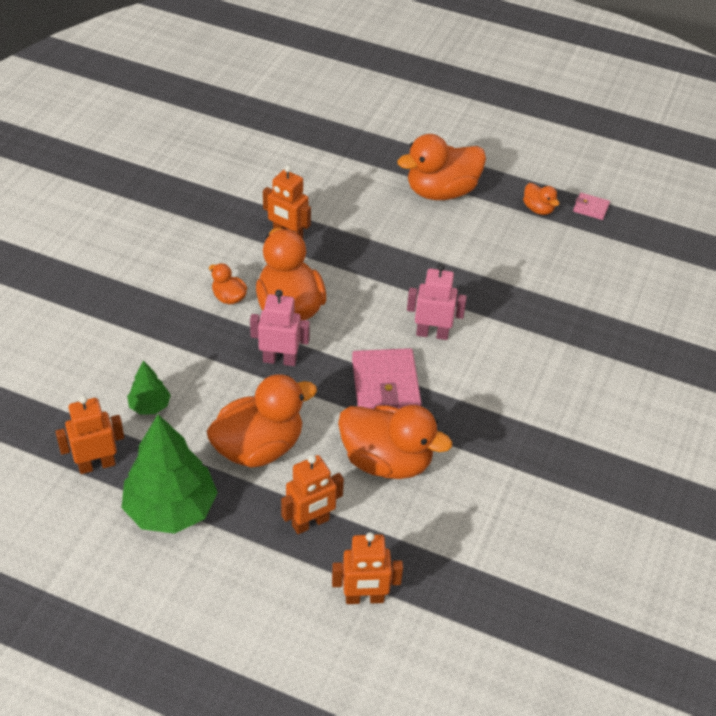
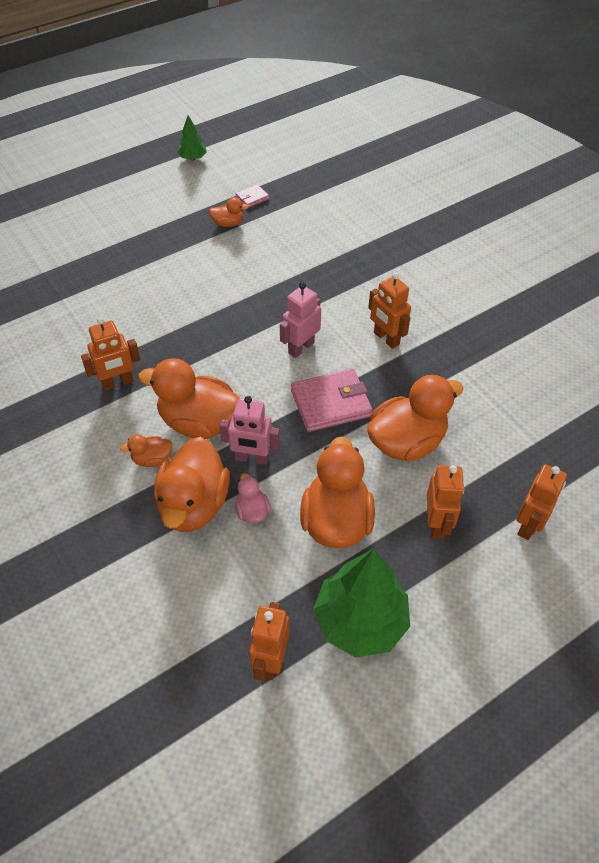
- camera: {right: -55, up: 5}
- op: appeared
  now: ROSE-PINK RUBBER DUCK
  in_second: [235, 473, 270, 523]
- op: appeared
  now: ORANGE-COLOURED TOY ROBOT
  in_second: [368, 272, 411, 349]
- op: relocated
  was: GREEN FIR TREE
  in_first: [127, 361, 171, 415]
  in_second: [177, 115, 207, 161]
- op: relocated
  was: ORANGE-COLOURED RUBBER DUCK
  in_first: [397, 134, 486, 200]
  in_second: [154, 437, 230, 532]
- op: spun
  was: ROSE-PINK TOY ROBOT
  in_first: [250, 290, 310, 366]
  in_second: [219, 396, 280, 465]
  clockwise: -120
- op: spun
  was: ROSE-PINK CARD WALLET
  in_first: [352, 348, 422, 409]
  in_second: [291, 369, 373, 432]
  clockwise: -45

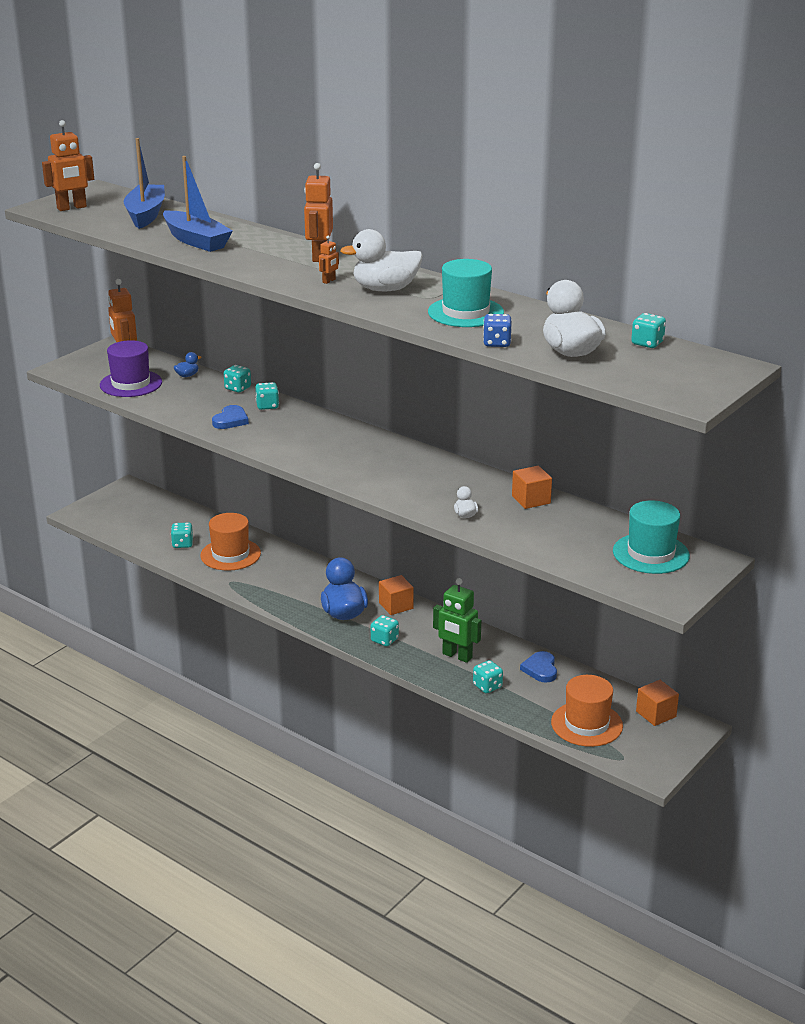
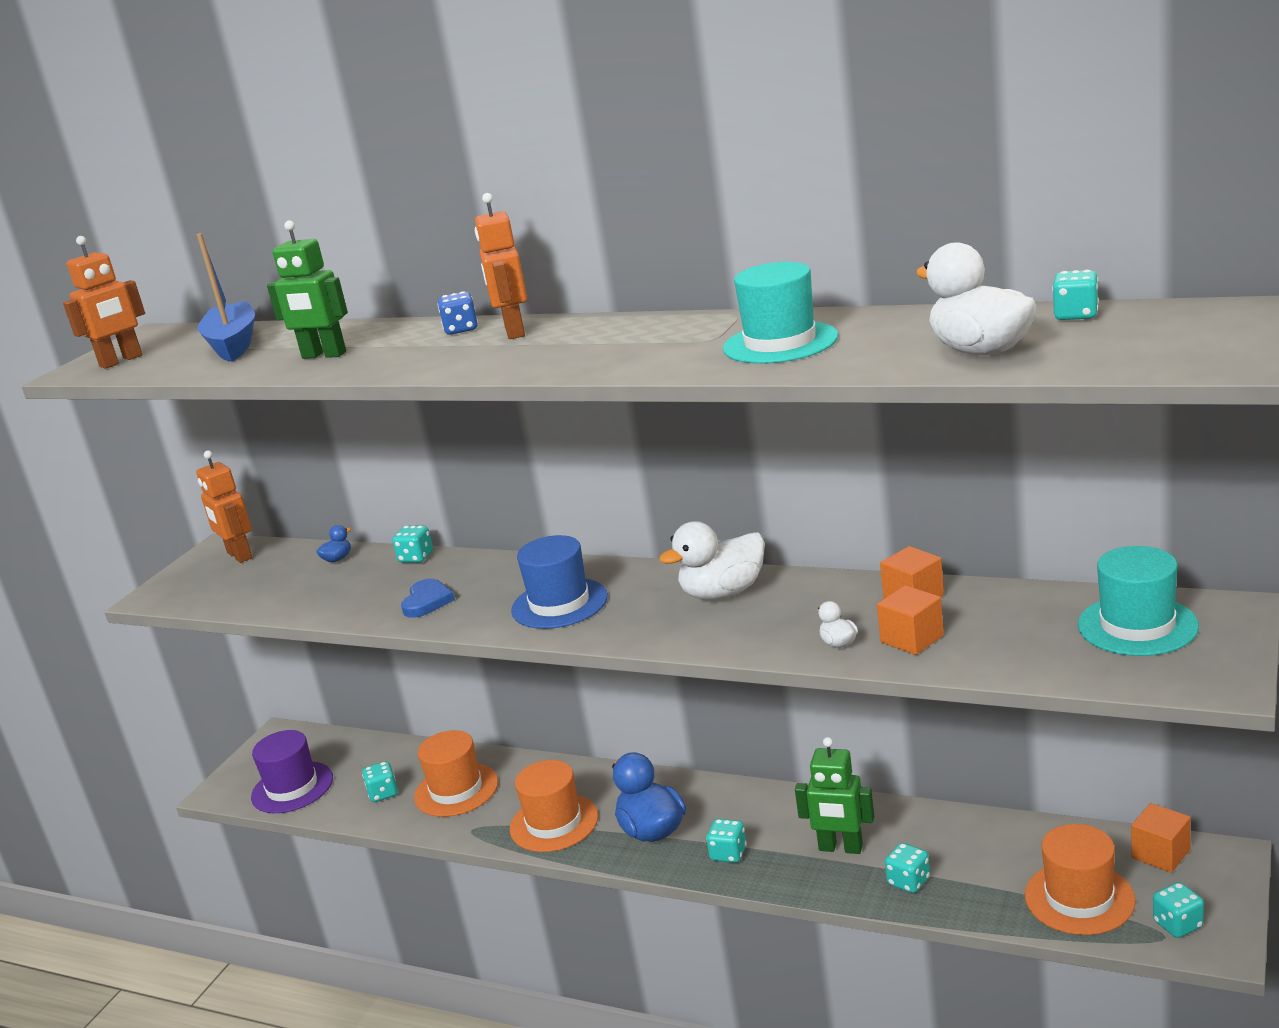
- camera: {right: -10, up: -5}
- op: missing
  was: ORANGE-COLOURED TOY ROBOT
  in_first: [319, 235, 339, 284]
- op: missing
  was: COBALT LOVE HEART
  in_first: [520, 651, 557, 683]
- op: appeared
  now: ORANGE-COLOURED HAT
  in_second: [510, 760, 598, 852]
- op: appeared
  now: COBALT HAT
  in_second: [511, 535, 608, 629]
- op: relocated
  was: VIOLET HAT
  in_first: [100, 340, 162, 397]
  in_second: [251, 730, 333, 813]
- op: relocated
  was: TURQUOISE DICE
  in_first: [255, 382, 279, 410]
  in_second: [1153, 882, 1204, 938]
- op: relocated
  was: WHITE RUBBER DUCK
  in_first: [340, 229, 422, 291]
  in_second: [659, 521, 765, 600]
- op: relocated
  was: ORANGE-COLOURED SOLID CUBE
  in_first: [379, 575, 414, 615]
  in_second: [877, 585, 944, 655]
- op: relocated
  was: COBALT DICE
  in_first: [483, 314, 512, 347]
  in_second: [438, 291, 478, 335]
- op: exchanged
  was: COBALT TOY BOAT
  now: GREEN TOY ROBOT
  in_first: [163, 156, 233, 252]
  in_second: [267, 220, 348, 359]

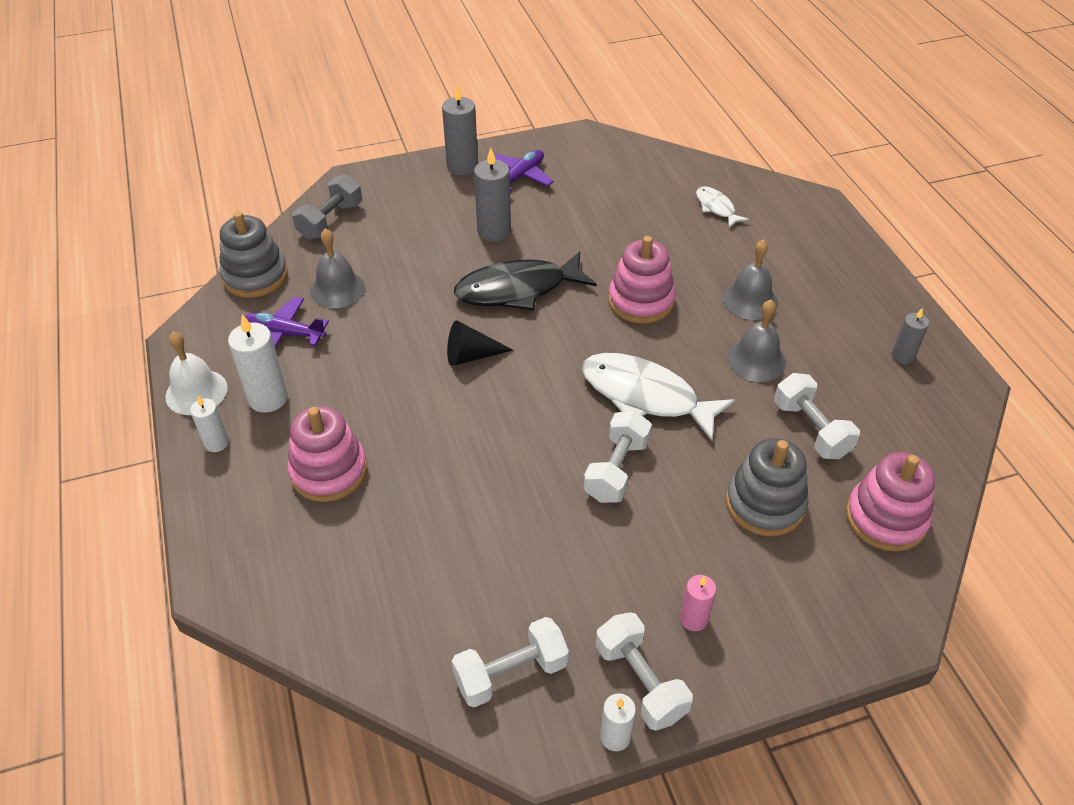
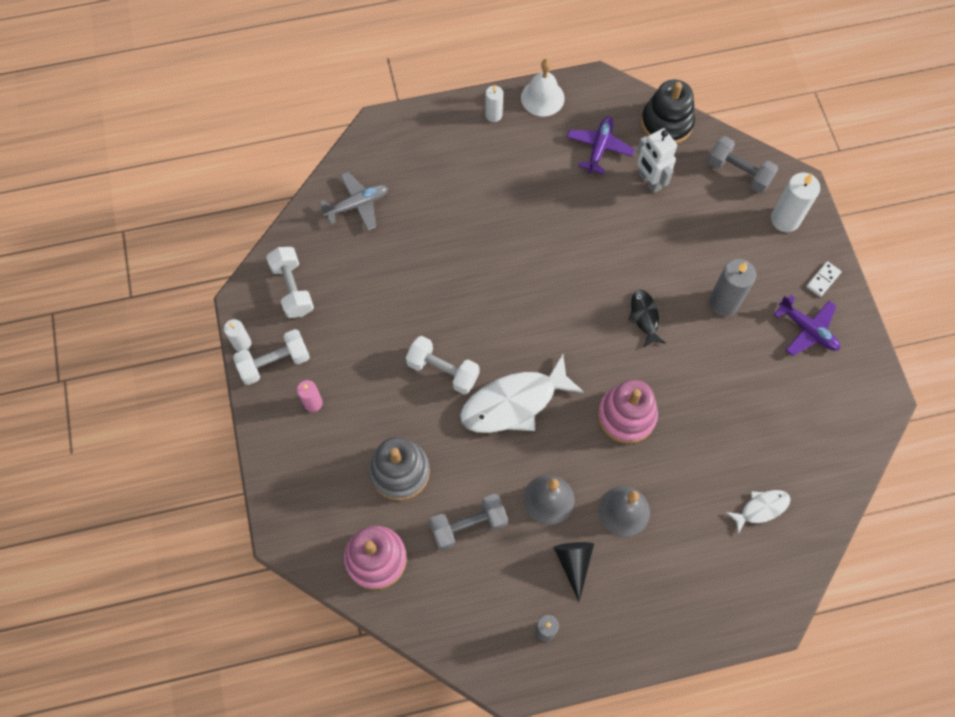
- camera: {right: 95, up: 20}
- op: missing
  was: ROSE-PINK RING STACKER
  in_first: [287, 406, 367, 502]
- op: appeared
  now: GRAY TOY PLANE
  in_second: [320, 172, 388, 231]
- op: relocated
  was: WHITE PILLAR CANDLE
  in_first: [228, 314, 288, 413]
  in_second: [771, 173, 820, 232]
- op: relocated
  was: EBONY CONE
  in_first: [447, 320, 513, 366]
  in_second: [554, 542, 594, 602]
- op: exchanged
  was: GRAY HAND BELL
  now: WHITE TOY ROBOT
  in_first: [310, 228, 365, 308]
  in_second: [637, 128, 677, 193]
- op: exchanged
  was: GRAY PILLAR CANDLE
  now: WHITE DOMINO PIECE
  in_first: [442, 84, 478, 175]
  in_second: [806, 261, 842, 297]
- op: colour
  was: GRAY RING STACKER
  now: EBONY RING STACKER
  in_first: [220, 211, 288, 298]
  in_second: [641, 79, 695, 144]
- op: colour
  was: WHITE DUMBBELL
  now: GRAY DUMBBELL
  in_first: [774, 373, 860, 459]
  in_second: [429, 494, 508, 551]
- op: spun
  was: WHITE FISH
  in_first: [581, 353, 735, 441]
  in_second: [460, 354, 584, 433]
  clockwise: -150
- op: size
  was: EBONY FISH
  in_first: [454, 251, 597, 311]
  in_second: [629, 290, 665, 348]
  ratio: 0.51

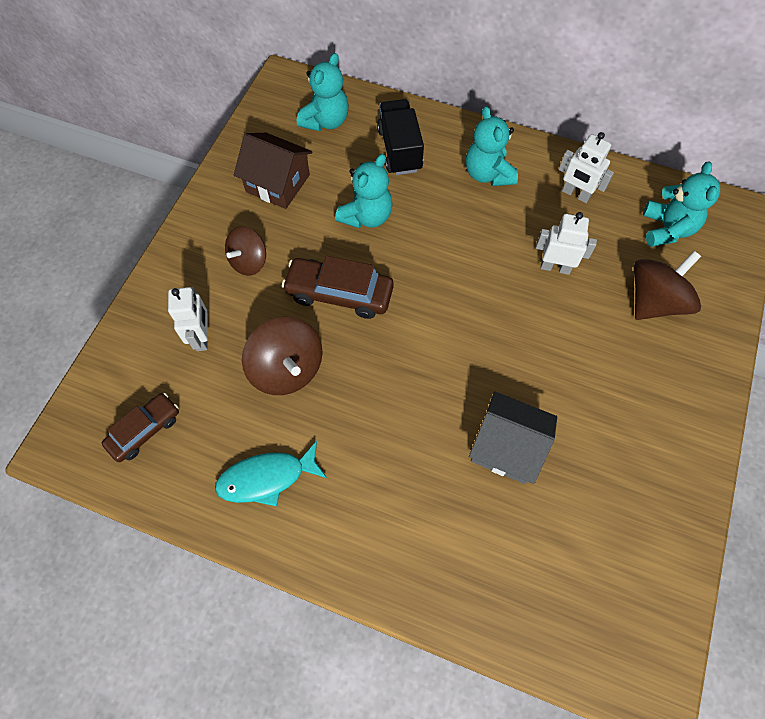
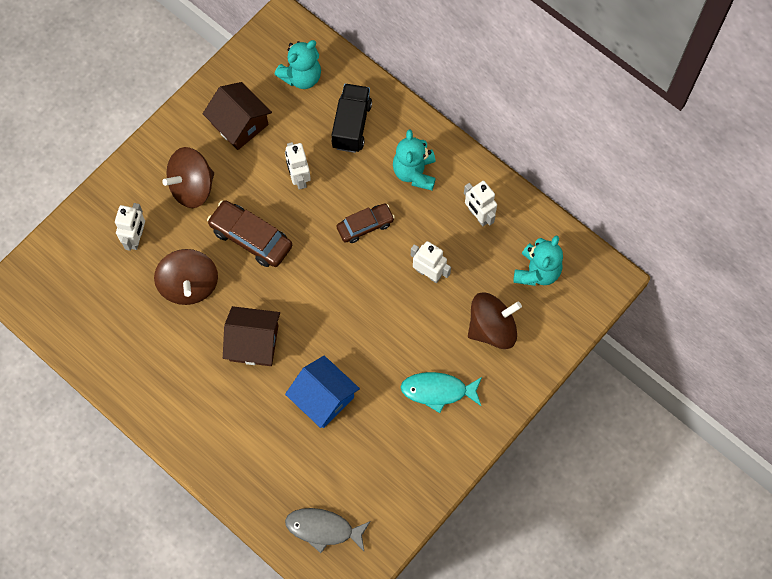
- camera: {right: 20, up: 5}
- op: appeared
  now: BROWN HOUSE
  in_second: [223, 306, 280, 366]
- op: appeared
  now: GRAY FISH
  in_second: [285, 508, 371, 553]
- op: relocated
  was: BROWN CAR
  in_first: [102, 393, 179, 462]
  in_second: [336, 204, 395, 243]
- op: relocated
  was: TURQUOISE FISH
  in_first: [215, 441, 327, 507]
  in_second: [401, 372, 482, 413]
- op: exchanged
  was: TURQUOISE TEDDY BEAR
  now: WHITE TOY ROBOT
  in_first: [335, 154, 393, 228]
  in_second: [285, 142, 311, 190]
- op: colour
  was: GRAY HOUSE
  now: COBALT HOUSE
  in_first: [469, 392, 557, 484]
  in_second: [285, 356, 360, 428]
- op: size
  was: BROWN TOY TOP
  in_first: [225, 226, 266, 276]
  in_second: [162, 147, 214, 208]
  ratio: 1.52

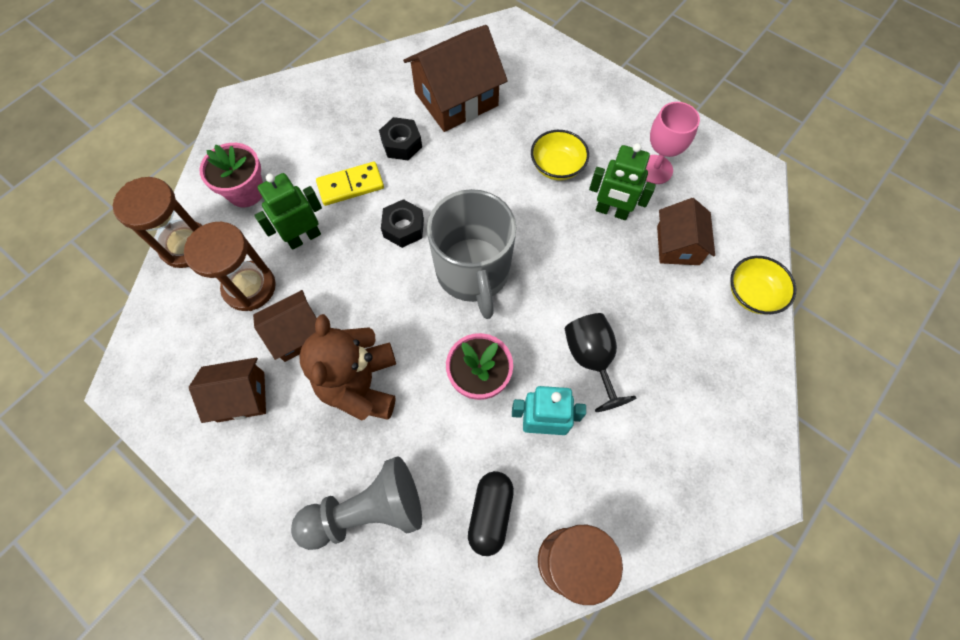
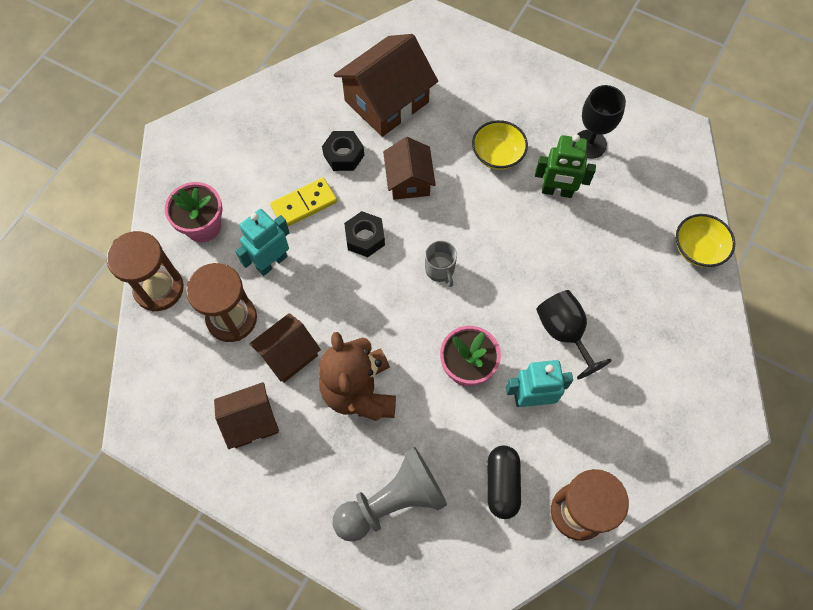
- camera: {right: -10, up: 0}
- op: relocated
  was: BROWN HOUSE
  in_first: [657, 198, 715, 265]
  in_second: [383, 137, 436, 200]
- op: colour
  was: GREEN TOY ROBOT
  now: TURQUOISE TOY ROBOT
  in_first: [254, 173, 322, 250]
  in_second: [235, 209, 290, 276]
- op: colour
  was: ROSE-PINK CHALICE
  now: EBONY CHALICE
  in_first: [646, 102, 700, 184]
  in_second: [578, 85, 626, 159]
- op: size
  was: GRAY TEA MUG
  in_first: [427, 189, 516, 319]
  in_second: [425, 241, 457, 287]
  ratio: 0.42

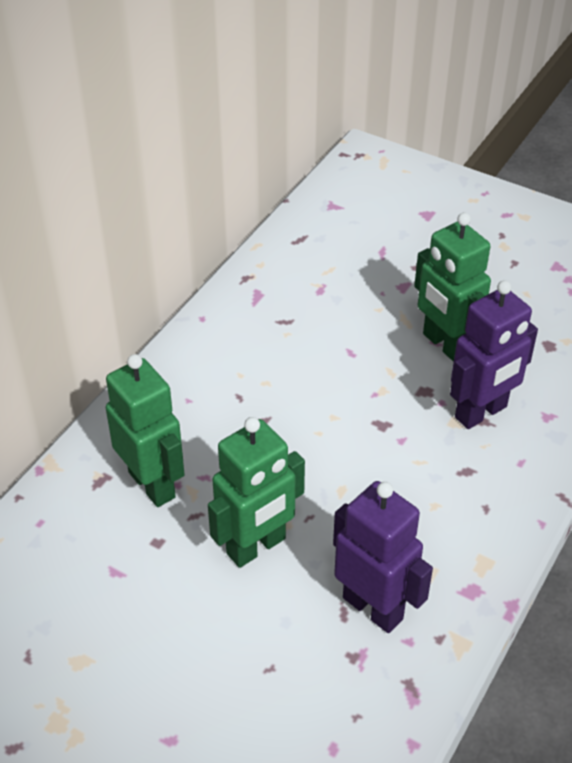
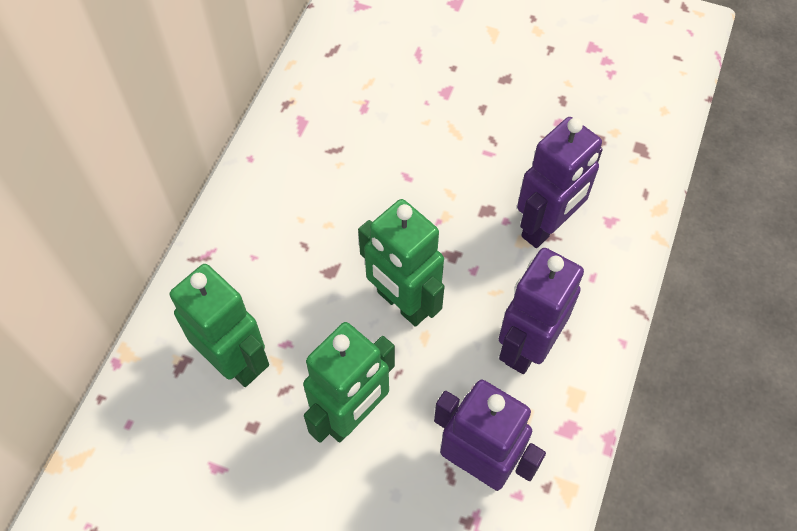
- camera: {right: -10, up: 15}
- op: appeared
  now: VIOLET TOY ROBOT
  in_second: [499, 248, 584, 374]
- op: relocated
  was: GREEN TOY ROBOT
  in_first: [414, 213, 491, 362]
  in_second: [358, 199, 445, 327]

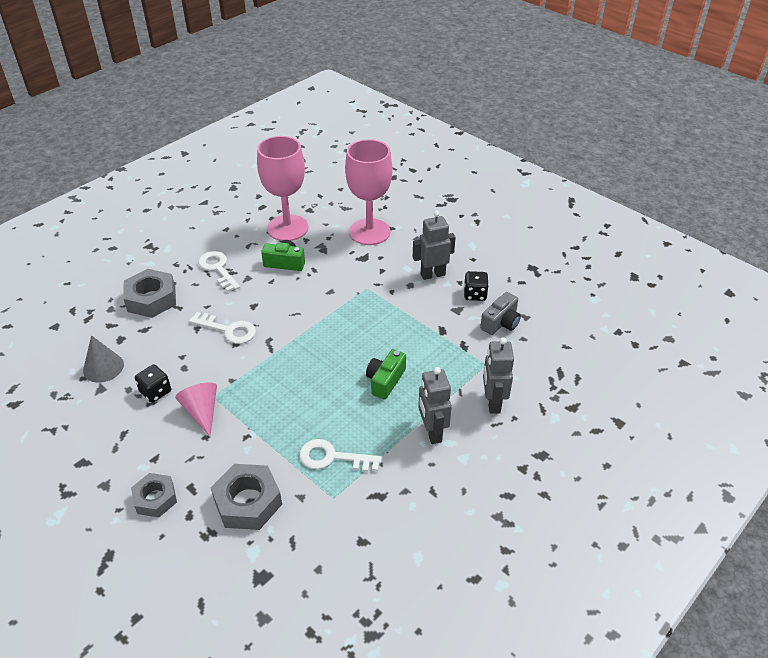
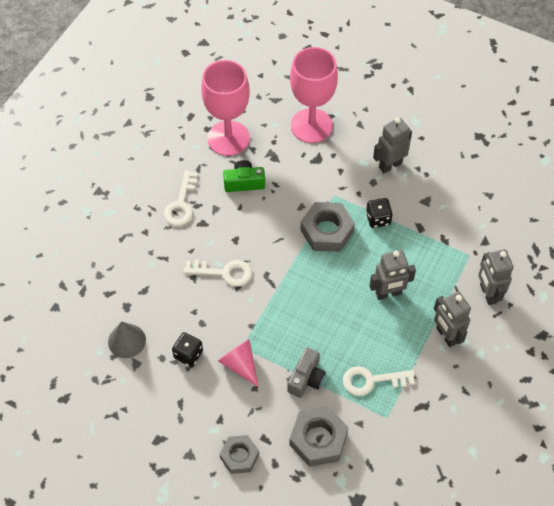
- camera: {right: -15, up: 15}
- op: relocated
  was: GRAY HEX NUT
  in_first: [123, 269, 176, 318]
  in_second: [300, 202, 355, 252]
- op: relocated
  was: EBONY DICE
  in_first: [464, 271, 489, 301]
  in_second: [366, 198, 393, 228]
- op: relocated
  was: GRAY CAMERA
  in_first: [480, 292, 521, 335]
  in_second: [287, 347, 326, 398]
- op: exchanged
  was: GREEN CAMERA
  now: GRAY TOY ROBOT
  in_first: [366, 349, 406, 399]
  in_second: [369, 250, 416, 300]
- op: spun
  was: WHITE LATCHKEY
  in_first: [198, 251, 240, 292]
  in_second: [164, 170, 198, 226]
  clockwise: -120

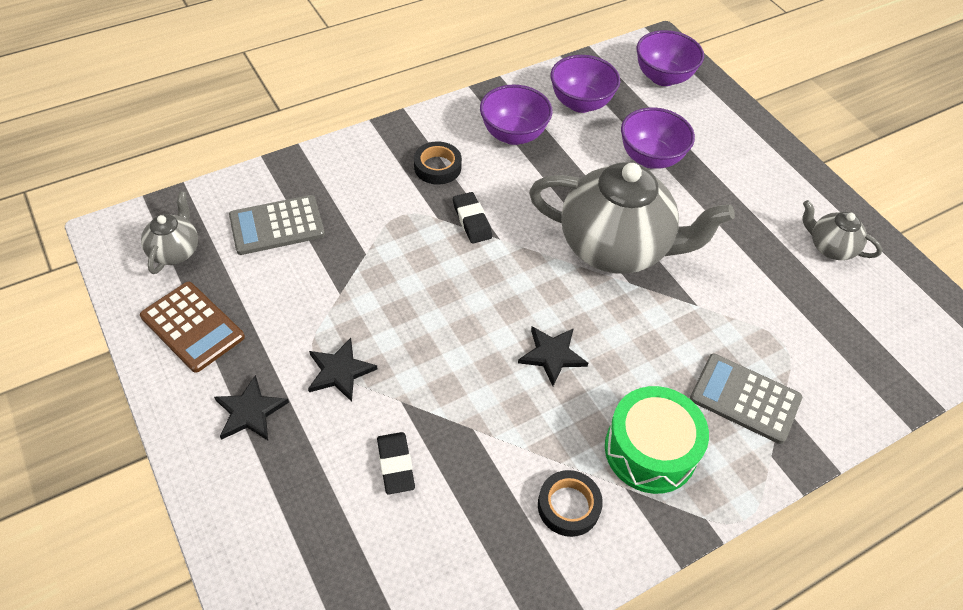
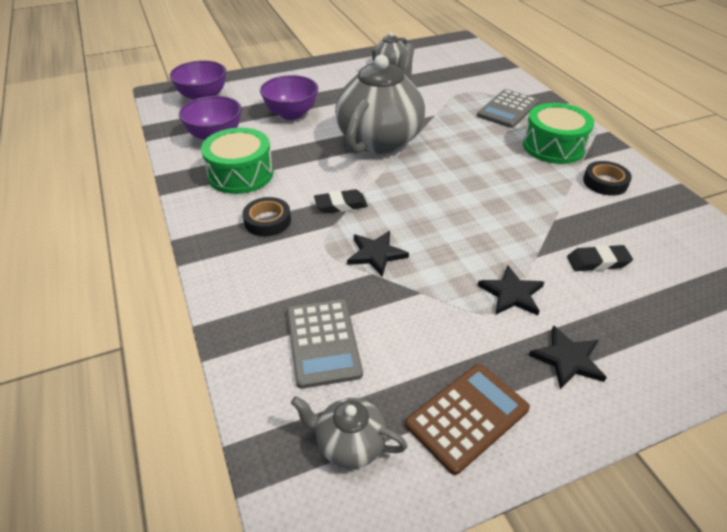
- camera: {right: -80, up: -10}
- op: relocated
  was: EBONY STAR SHAPE
  in_first: [518, 326, 588, 386]
  in_second: [347, 231, 409, 277]
- op: exchanged
  was: VIOLET SERVING BOWL
  now: GREEN DRUM
  in_first: [480, 85, 553, 145]
  in_second: [201, 128, 273, 194]

